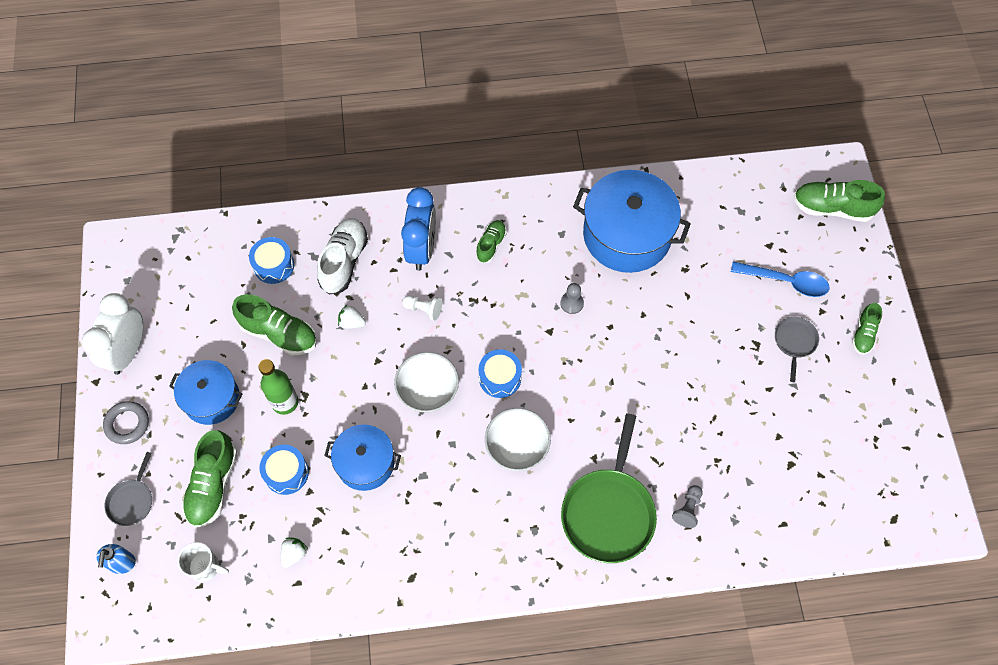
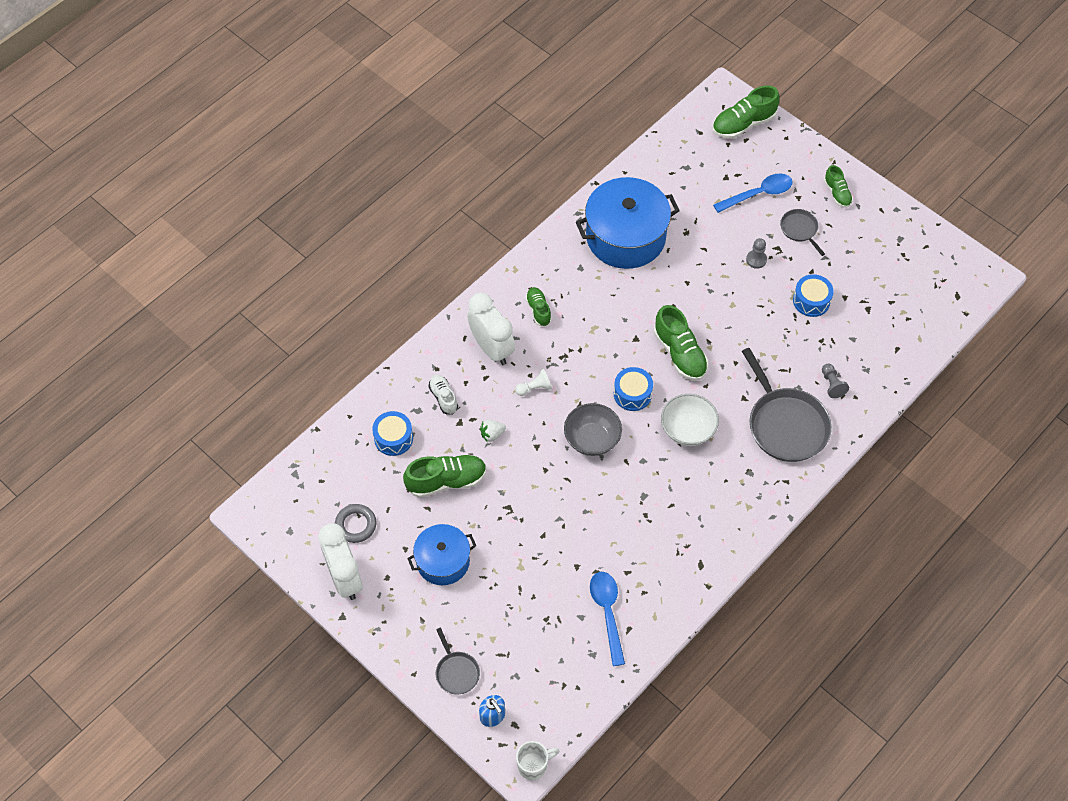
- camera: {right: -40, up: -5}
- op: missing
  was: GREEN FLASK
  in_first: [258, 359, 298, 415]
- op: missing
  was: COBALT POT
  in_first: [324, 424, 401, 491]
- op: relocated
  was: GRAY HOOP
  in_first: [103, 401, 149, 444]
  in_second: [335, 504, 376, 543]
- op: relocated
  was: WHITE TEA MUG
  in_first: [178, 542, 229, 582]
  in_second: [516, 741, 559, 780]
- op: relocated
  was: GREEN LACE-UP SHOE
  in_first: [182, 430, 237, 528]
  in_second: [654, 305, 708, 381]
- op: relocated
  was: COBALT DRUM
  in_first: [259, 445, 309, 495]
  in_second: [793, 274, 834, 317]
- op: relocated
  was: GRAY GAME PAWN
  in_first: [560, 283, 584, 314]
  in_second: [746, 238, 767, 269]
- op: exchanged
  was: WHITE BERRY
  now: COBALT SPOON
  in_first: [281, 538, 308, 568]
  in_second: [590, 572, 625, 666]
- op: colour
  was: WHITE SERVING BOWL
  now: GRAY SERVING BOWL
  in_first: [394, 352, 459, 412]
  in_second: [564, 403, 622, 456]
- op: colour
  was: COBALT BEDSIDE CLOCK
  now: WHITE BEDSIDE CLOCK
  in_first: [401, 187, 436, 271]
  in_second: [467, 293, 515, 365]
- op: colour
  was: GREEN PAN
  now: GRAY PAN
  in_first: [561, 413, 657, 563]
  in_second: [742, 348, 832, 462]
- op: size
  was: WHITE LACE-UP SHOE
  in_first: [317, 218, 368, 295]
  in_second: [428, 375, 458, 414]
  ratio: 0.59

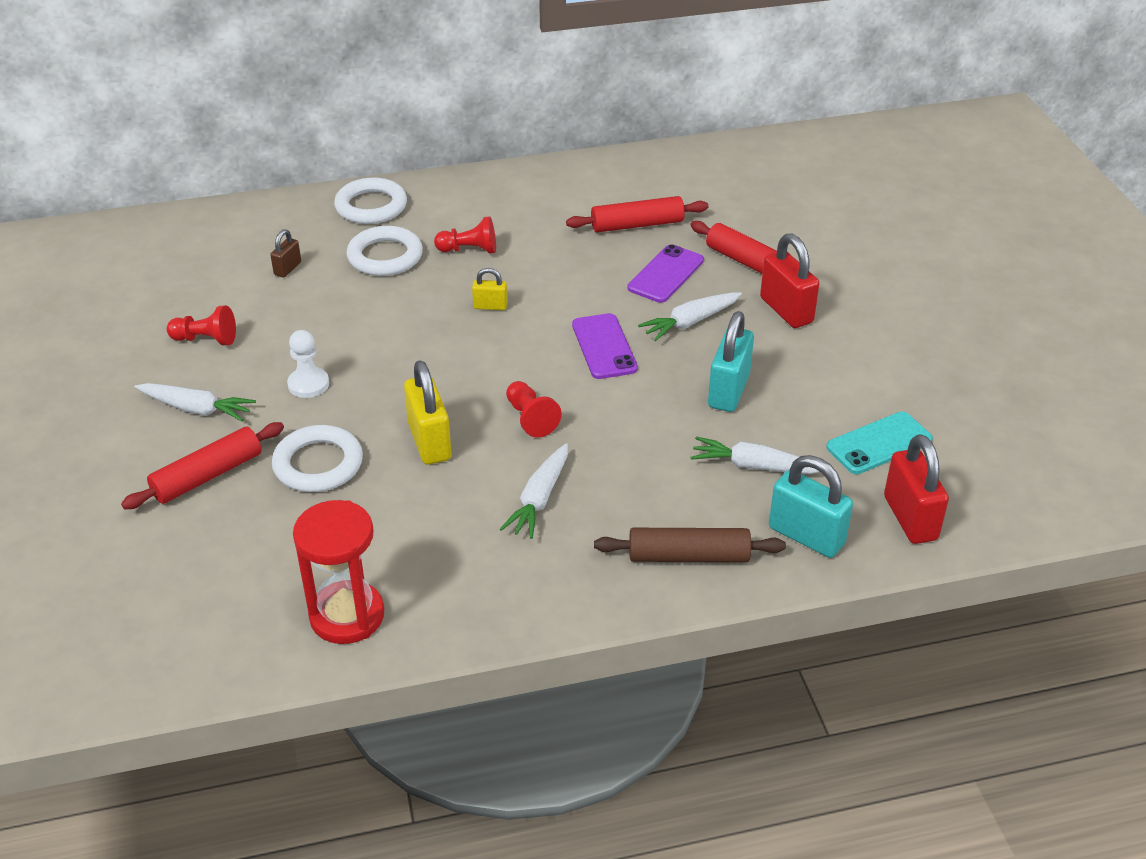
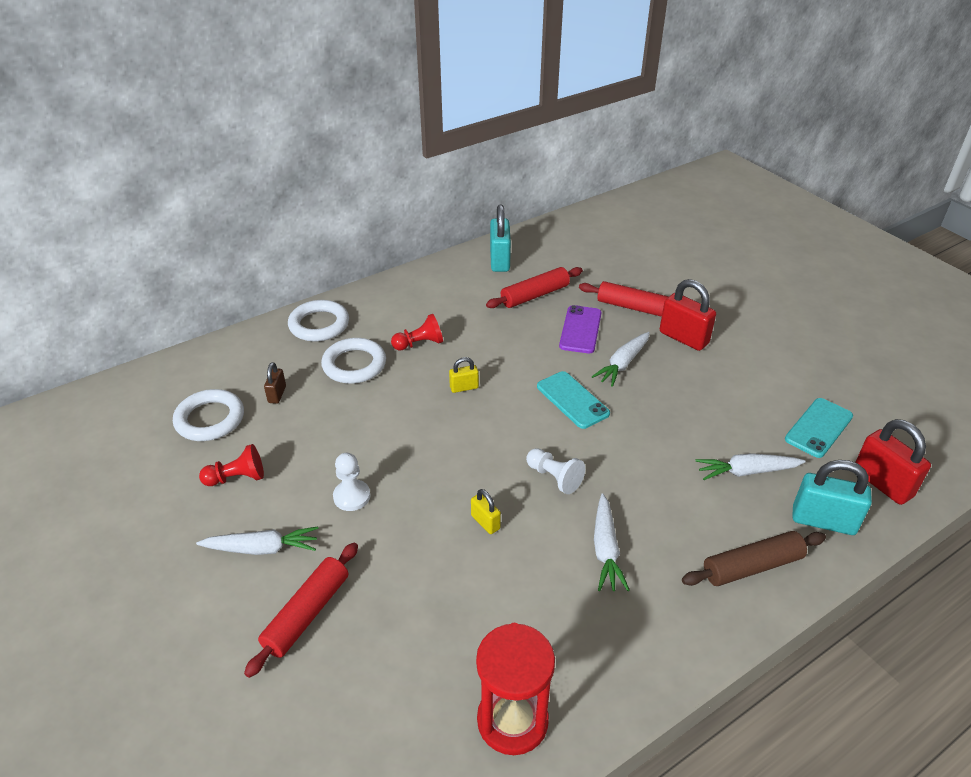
- camera: {right: -20, up: 0}
- op: relocated
  was: WHITE HOOP
  in_first: [272, 425, 363, 492]
  in_second: [173, 389, 244, 441]
- op: relocated
  was: TURQUOISE PADLOCK
  in_first: [708, 311, 754, 412]
  in_second: [490, 204, 511, 272]
- op: colour
  was: SCARLET GAME PAWN
  now: WHITE GAME PAWN
  in_first: [506, 381, 562, 438]
  in_second: [526, 448, 585, 494]
- op: colour
  was: VIOLET PHONE
  now: TURQUOISE PHONE
  in_first: [572, 313, 638, 379]
  in_second: [537, 371, 610, 429]
- op: size
  was: GOLDEN PADLOCK
  in_first: [404, 360, 451, 465]
  in_second: [471, 489, 501, 534]
  ratio: 0.53

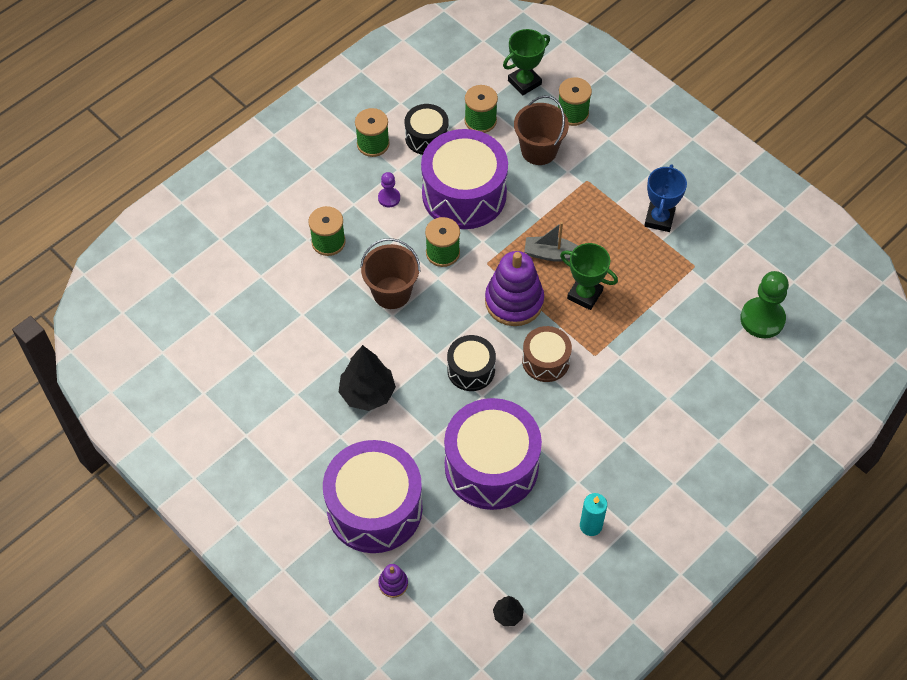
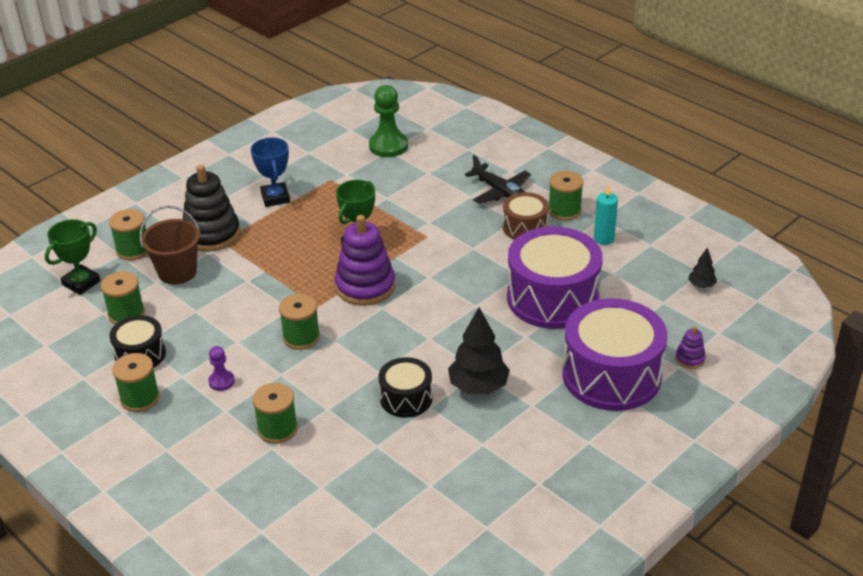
- camera: {right: -90, up: -20}
- op: missing
  was: BROWN PAIL
  in_first: [360, 238, 420, 309]
- op: missing
  was: VIOLET DRUM
  in_first: [421, 129, 508, 229]
- op: missing
  was: GRAY TOY BOAT
  in_first: [524, 222, 578, 262]
- op: appeared
  now: EBONY RING STACKER
  in_second: [183, 164, 240, 252]
- op: appeared
  now: EBONY TOY PLANE
  in_second: [465, 155, 531, 204]
- op: appeared
  now: GREEN SPOOL
  in_second: [549, 171, 584, 221]
- op: relocated
  was: EBONY DRUM
  in_first: [447, 335, 496, 391]
  in_second: [379, 357, 433, 418]
- op: relocated
  was: BROWN DRUM
  in_first: [522, 326, 572, 382]
  in_second: [503, 192, 549, 240]
- op: spun
  was: GREEN TROPHY
  in_first: [503, 29, 550, 95]
  in_second: [45, 219, 101, 295]
  clockwise: 75
- op: spun
  was: COBALT TROPHY
  in_first: [644, 164, 687, 232]
  in_second: [251, 137, 290, 207]
  clockwise: 60

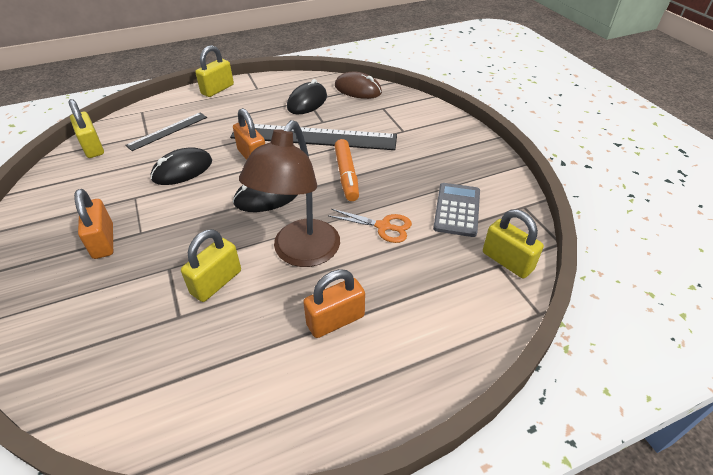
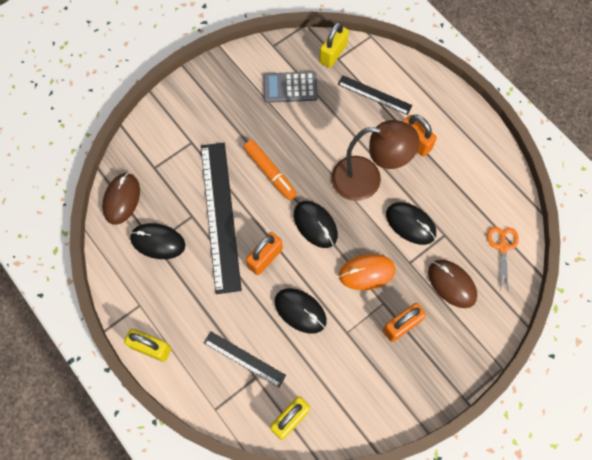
- camera: {right: -105, up: 25}
- op: appeared
  now: EBONY RULER
  in_second: [338, 75, 413, 115]
- op: appeared
  now: ORANGE-COLOURED COMPUTER MOUSE
  in_second: [339, 254, 396, 290]
- op: appeared
  now: BROWN COMPUTER MOUSE
  in_second: [428, 260, 477, 308]
- op: relocated
  was: ORANGE-COLOURED SHEARS
  in_first: [329, 209, 412, 243]
  in_second: [487, 227, 519, 292]
- op: exchanged
  was: GOLDEN PADLOCK
  now: EBONY COMPUTER MOUSE
  in_first: [181, 229, 241, 302]
  in_second: [386, 202, 436, 245]
- op: spun
  was: ORANGE-COLOURED MARKER PEN
  in_first: [335, 139, 359, 201]
  in_second: [244, 140, 297, 200]
  clockwise: 75

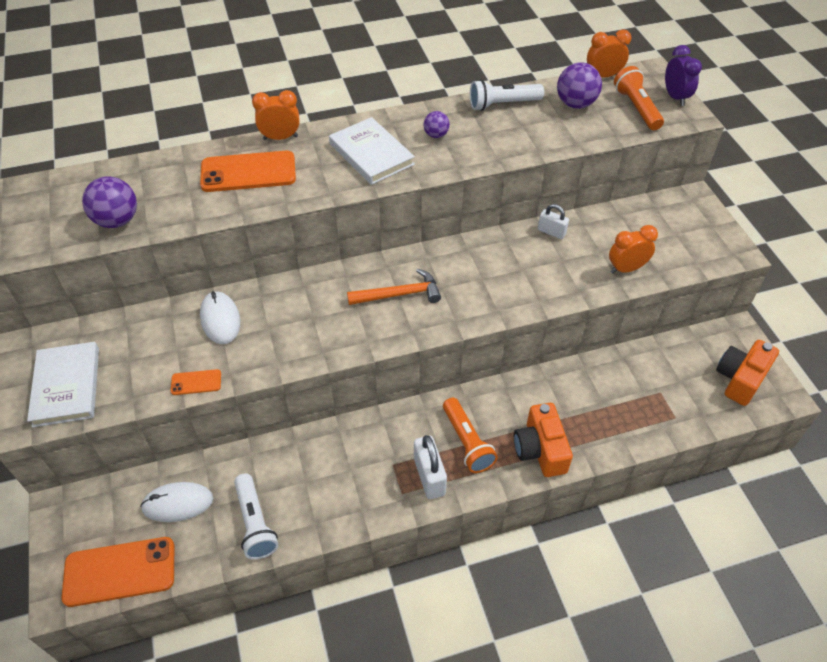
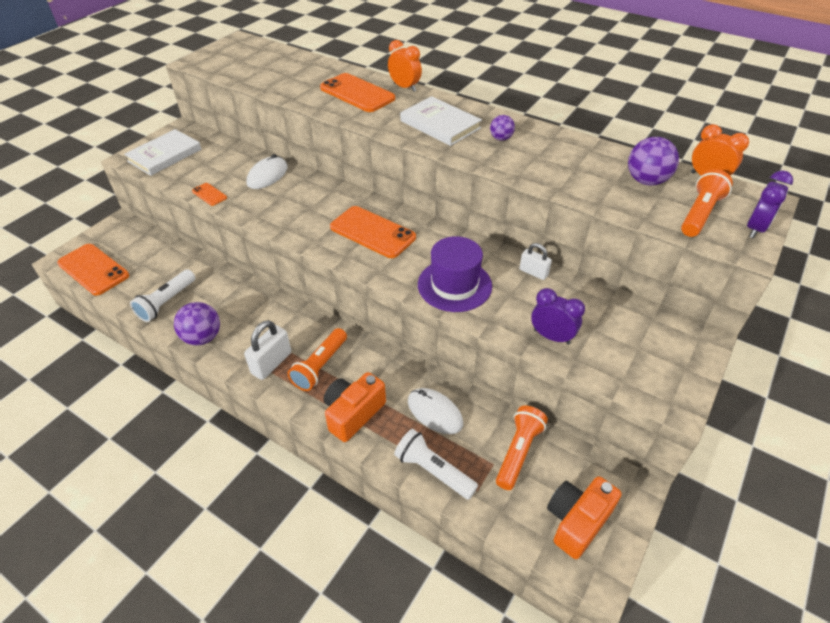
- camera: {right: 50, up: -5}
- op: appeared
  now: VIOLET HAT
  in_second: [418, 236, 492, 312]
- op: appeared
  now: ORANGE-COLOURED FLASHLIGHT
  in_second: [496, 406, 548, 490]
- op: relocated
  was: VIOLET PLAY BALL
  in_first: [82, 176, 137, 228]
  in_second: [174, 302, 220, 345]
- op: relocated
  was: WHITE COMPUTER MOUSE
  in_first: [140, 482, 213, 522]
  in_second: [408, 388, 463, 434]
- op: relocated
  was: WHITE FLASHLIGHT
  in_first: [470, 80, 544, 111]
  in_second: [394, 429, 478, 500]
- op: exchanged
  was: ORANGE-COLOURED CLAW HAMMER
  now: ORANGE-COLOURED PHONE
  in_first: [347, 269, 441, 305]
  in_second: [330, 206, 416, 258]
- op: colour
  was: ORANGE-COLOURED BEDSIDE CLOCK
  now: VIOLET BEDSIDE CLOCK
  in_first: [609, 225, 658, 274]
  in_second: [531, 288, 585, 345]
- op: spun
  was: WHITE BOOK
  in_first: [329, 117, 415, 185]
  in_second: [400, 96, 482, 146]
  clockwise: -60
- op: spun
  was: WHITE PADLOCK
  in_first: [538, 204, 569, 239]
  in_second: [520, 243, 552, 280]
  clockwise: -45
- op: spun
  was: ORANGE-COLOURED CAMERA
  in_first: [716, 340, 779, 406]
  in_second: [547, 476, 622, 559]
  clockwise: -45

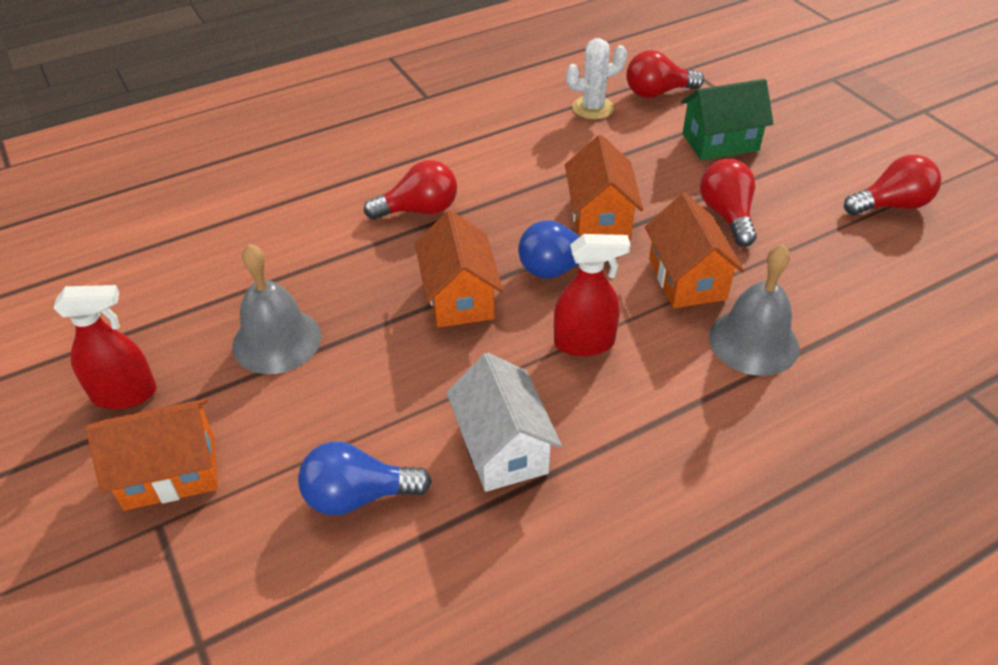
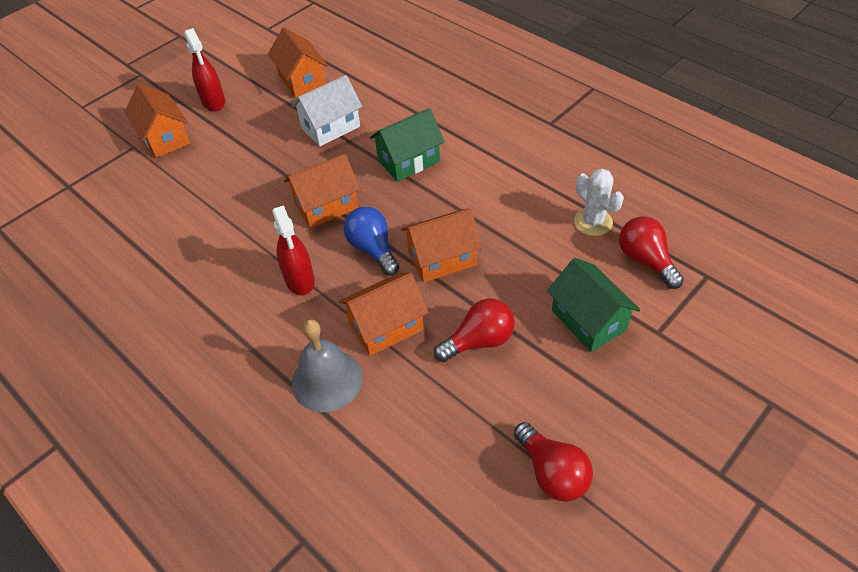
- camera: {right: 75, up: 5}
- op: missing
  was: GRAY HAND BELL
  in_first: [232, 244, 321, 374]
- op: missing
  was: COBALT BULB
  in_first: [298, 442, 432, 516]
- op: appeared
  now: ORANGE-COLOURED HOUSE
  in_second: [268, 27, 328, 98]
- op: relocated
  was: WHITE HOUSE
  in_first: [446, 353, 562, 492]
  in_second: [291, 75, 362, 147]
- op: exchanged
  was: SCARLET BULB
  now: GREEN HOUSE
  in_first: [364, 160, 457, 220]
  in_second: [370, 108, 445, 182]

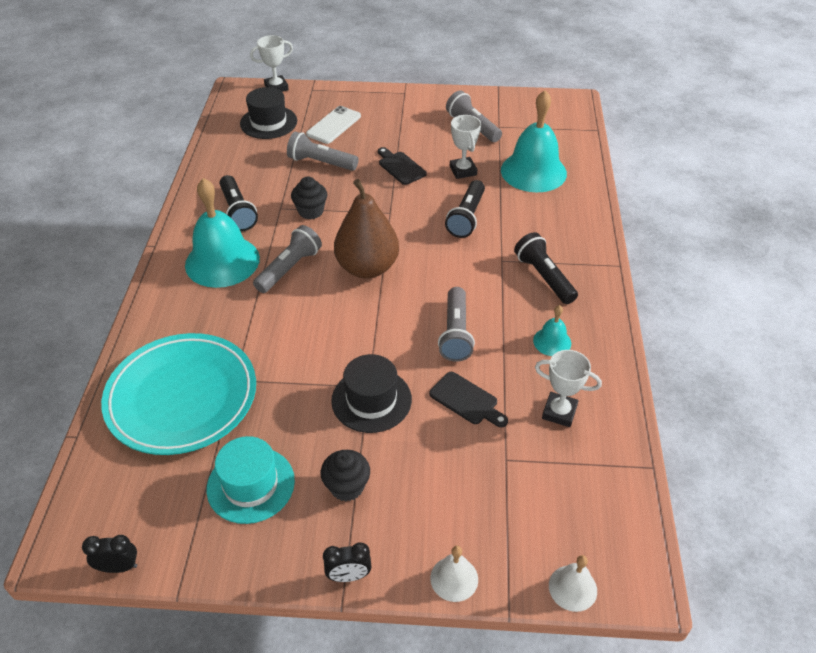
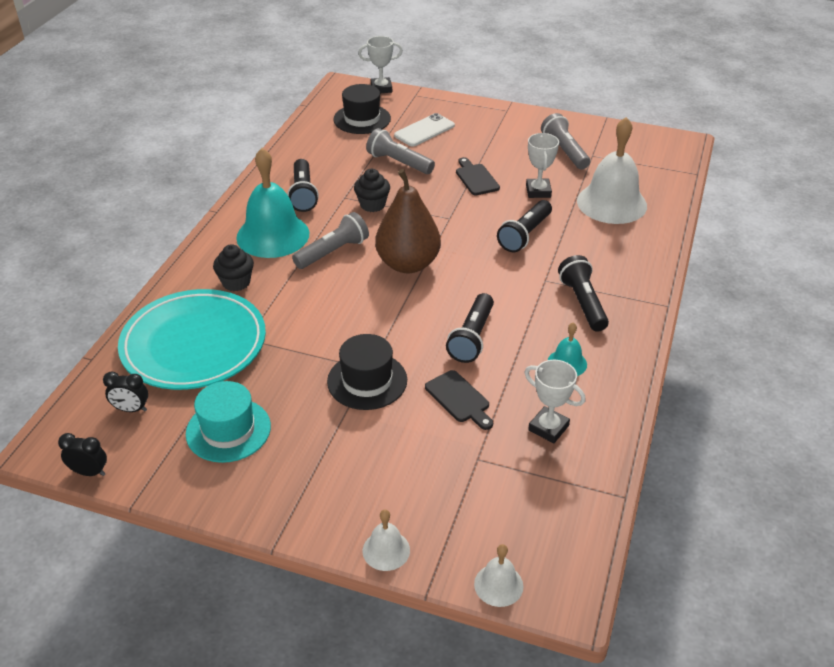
- camera: {right: 15, up: -5}
- op: relocated
  was: EBONY CUPCAKE
  in_first: [321, 450, 370, 502]
  in_second: [213, 244, 254, 291]
- op: relocated
  was: EBONY BEDSIDE CLOCK
  in_first: [323, 542, 371, 582]
  in_second: [103, 371, 148, 412]
- op: colour
  was: GRAY FLASHLIGHT
  now: EBONY FLASHLIGHT
  in_first: [438, 287, 475, 362]
  in_second: [446, 293, 494, 363]
- op: colour
  was: TURQUOISE HAND BELL
  now: WHITE HAND BELL
  in_first: [501, 90, 567, 192]
  in_second: [577, 117, 647, 224]

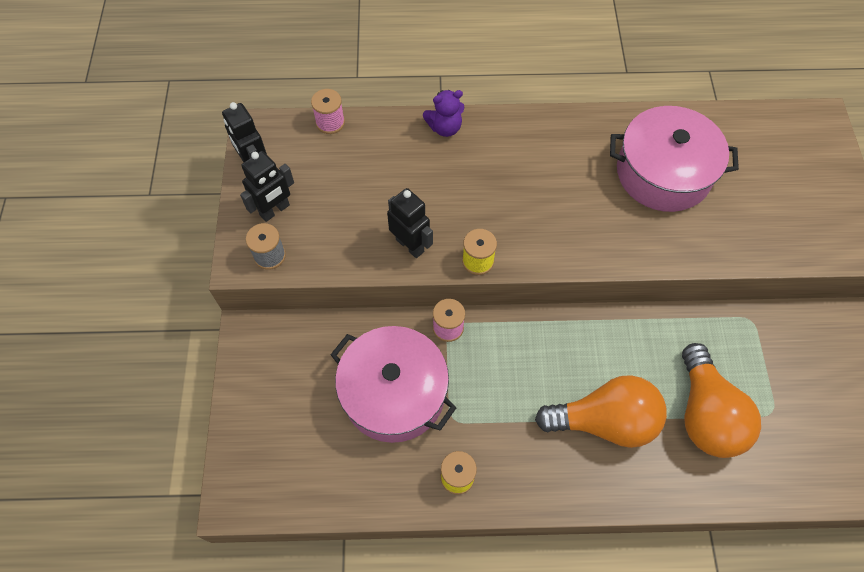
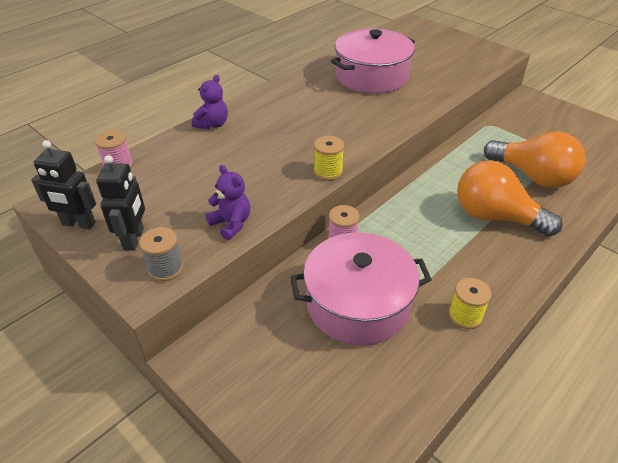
- camera: {right: -45, up: -20}
- op: missing
  was: EBONY TOY ROBOT
  in_first: [387, 188, 433, 258]
- op: appeared
  now: VIOLET TEDDY BEAR
  in_second: [206, 165, 250, 240]
- op: spun
  was: ORANGE-COLOURED BULB
  in_first: [535, 375, 667, 448]
  in_second: [457, 160, 563, 237]
  clockwise: -105

